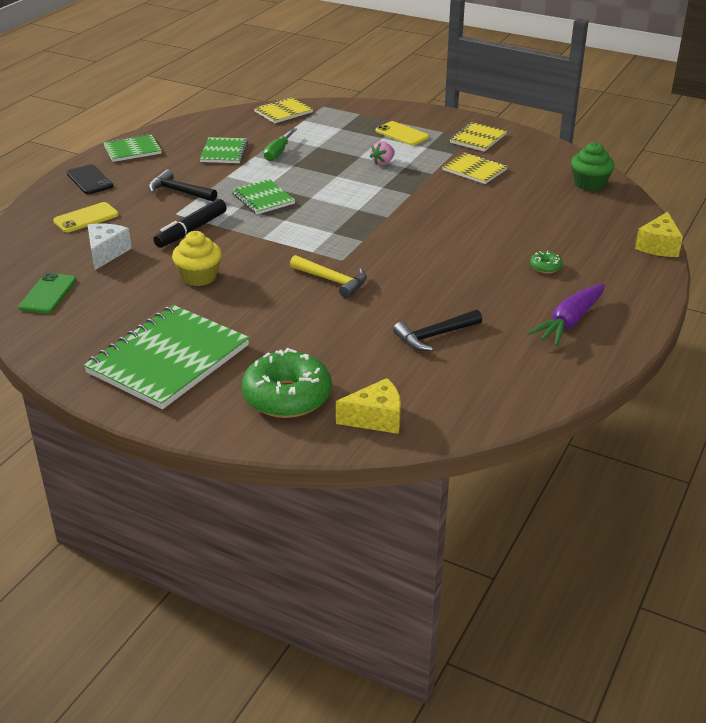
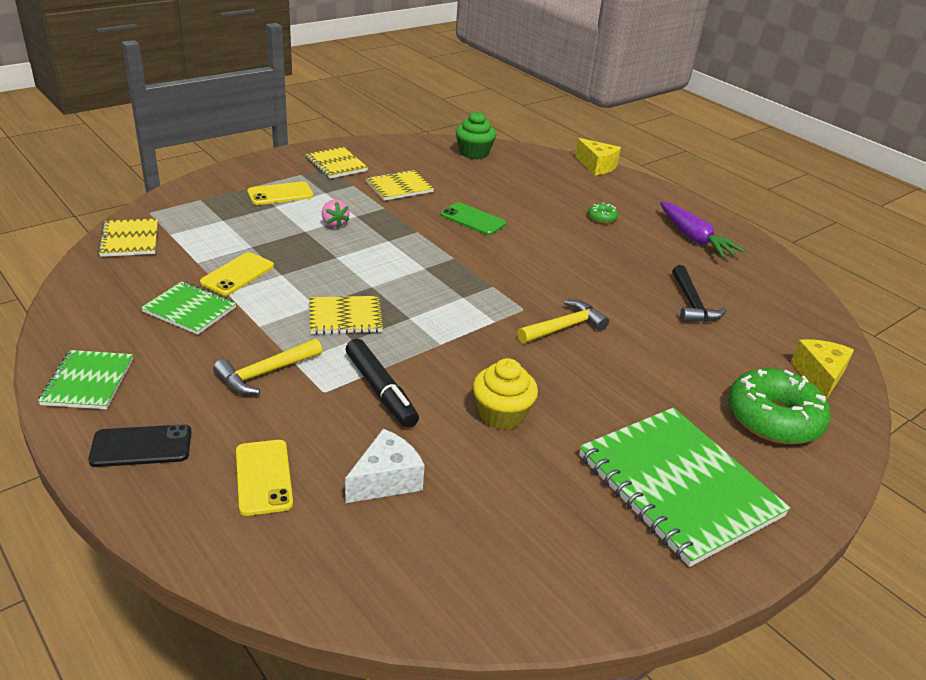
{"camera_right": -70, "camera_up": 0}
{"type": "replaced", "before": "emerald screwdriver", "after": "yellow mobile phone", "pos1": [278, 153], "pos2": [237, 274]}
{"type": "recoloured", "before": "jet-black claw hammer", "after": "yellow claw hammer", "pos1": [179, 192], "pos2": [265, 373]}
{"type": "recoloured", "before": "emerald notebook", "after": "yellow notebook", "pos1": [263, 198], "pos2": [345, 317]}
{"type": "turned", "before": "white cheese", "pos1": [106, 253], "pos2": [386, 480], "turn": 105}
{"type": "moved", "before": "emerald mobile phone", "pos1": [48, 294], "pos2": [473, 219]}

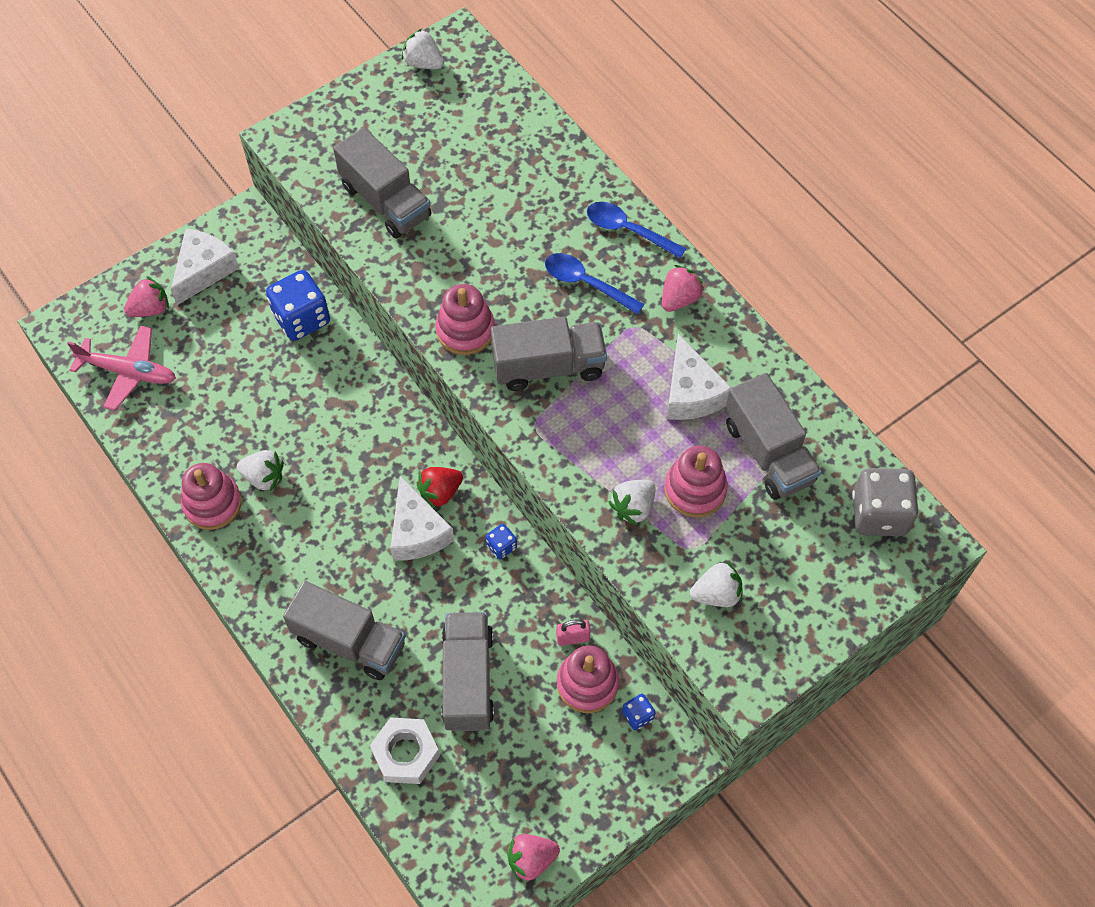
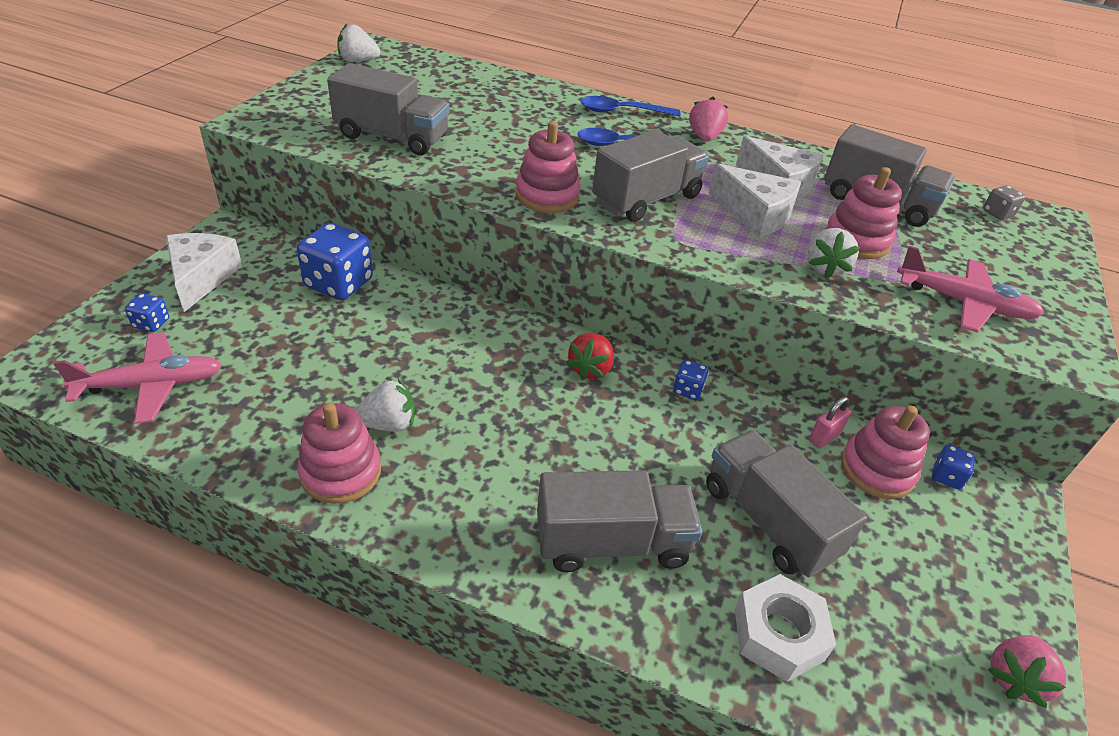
{"camera_right": -35, "camera_up": -20}
{"type": "replaced", "before": "rosy toy strawberry", "after": "royal blue dice", "pos1": [150, 309], "pos2": [151, 323]}
{"type": "moved", "before": "white cheese", "pos1": [417, 531], "pos2": [755, 214]}
{"type": "replaced", "before": "white toy strawberry", "after": "rosy toy plane", "pos1": [716, 594], "pos2": [963, 303]}
{"type": "resized", "before": "gray dice", "pos1": [879, 514], "pos2": [997, 213], "scale": 0.47}

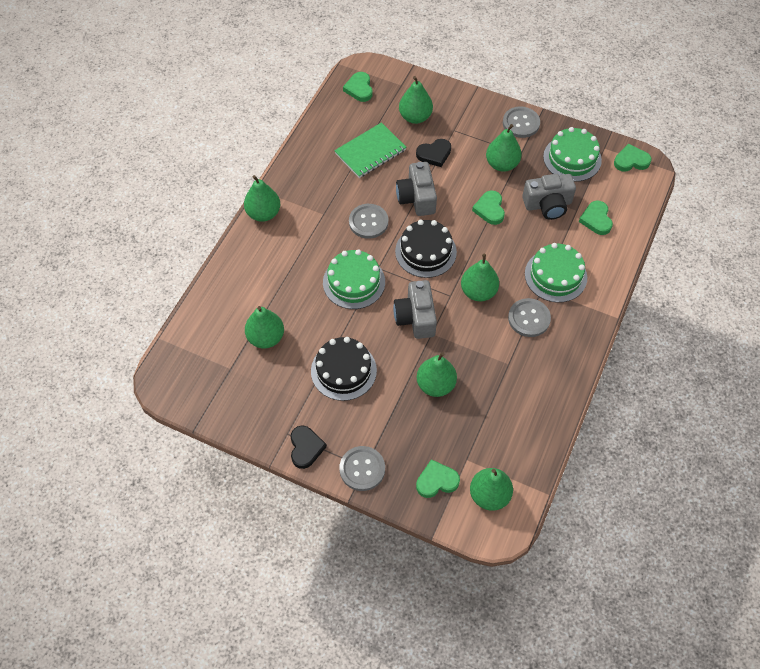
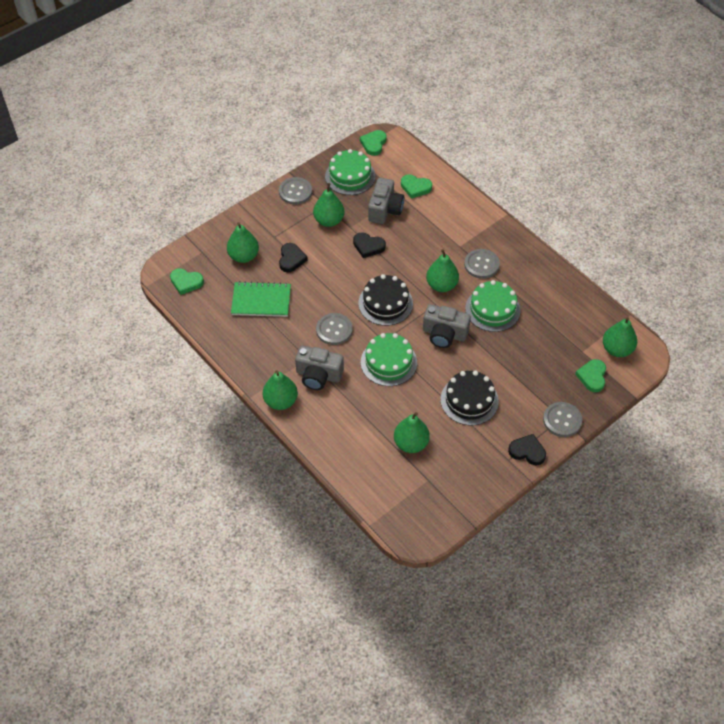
{"camera_right": -65, "camera_up": -5}
{"type": "turned", "before": "emerald notebook", "pos1": [370, 152], "pos2": [261, 301], "turn": -75}
{"type": "moved", "before": "gray compact camera", "pos1": [416, 198], "pos2": [318, 375]}
{"type": "recoloured", "before": "emerald heart shape", "after": "jet-black heart shape", "pos1": [490, 209], "pos2": [368, 246]}
{"type": "moved", "before": "emerald cake", "pos1": [555, 275], "pos2": [492, 309]}
{"type": "removed", "before": "emerald toy pear", "pos1": [435, 385]}

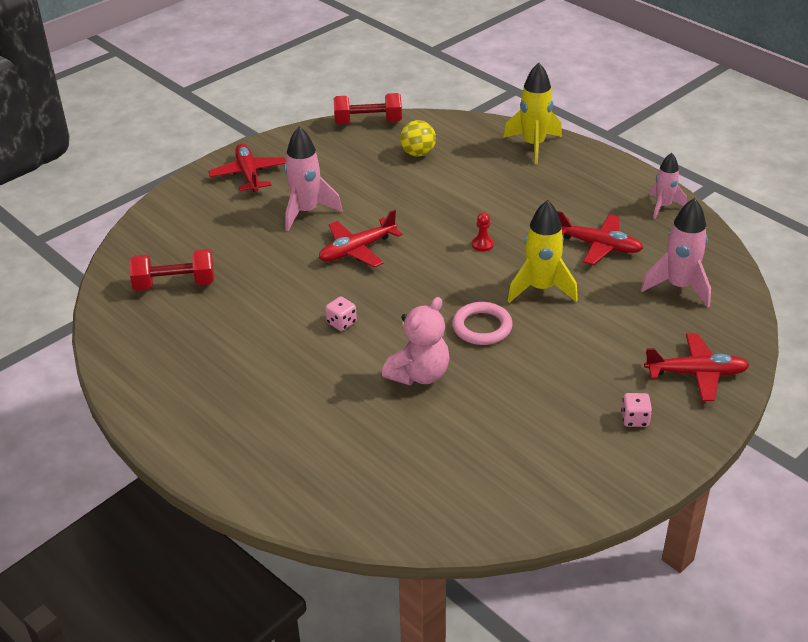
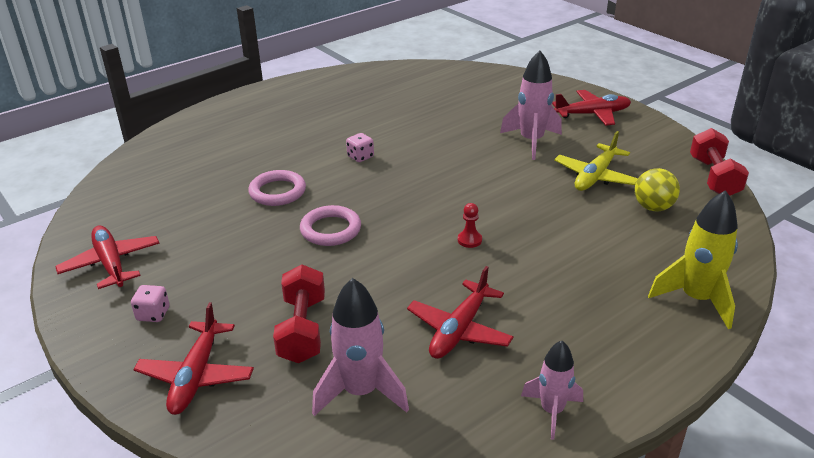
{"camera_right": 95, "camera_up": -5}
{"type": "moved", "before": "scarlet toy plane", "pos1": [357, 250], "pos2": [111, 263]}
{"type": "replaced", "before": "rosy stuffed bear", "after": "rosy ring", "pos1": [419, 374], "pos2": [277, 192]}
{"type": "moved", "before": "scarlet free weight", "pos1": [175, 284], "pos2": [302, 329]}
{"type": "added", "after": "yellow toy plane", "pos2": [595, 176]}
{"type": "removed", "before": "yellow spaceship", "pos1": [540, 289]}

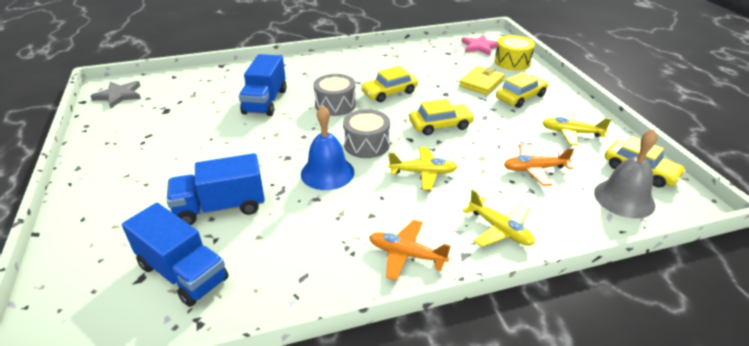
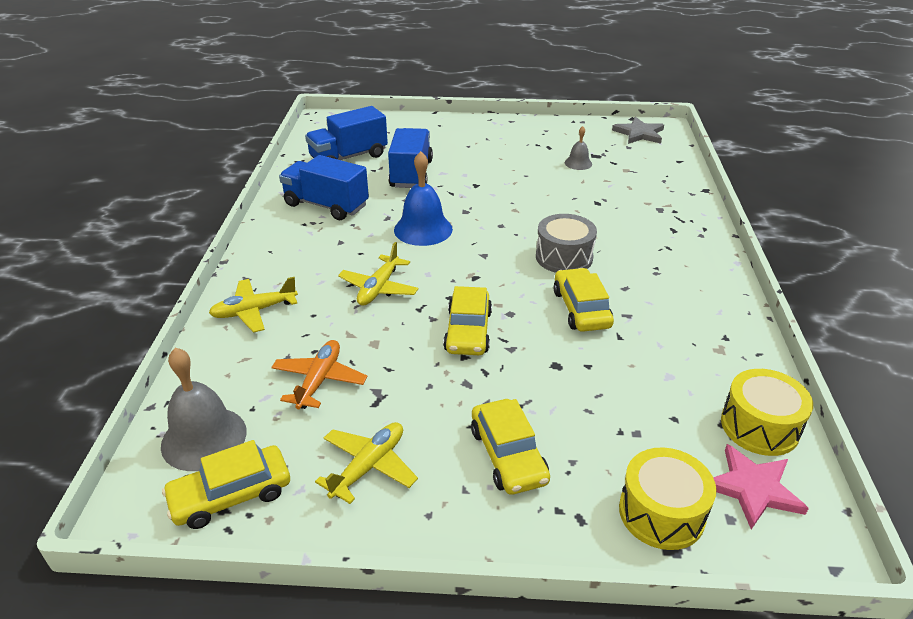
{"camera_right": 110, "camera_up": 0}
{"type": "moved", "before": "royal blue lorry", "pos1": [265, 101], "pos2": [326, 205]}
{"type": "added", "after": "gray hand bell", "pos2": [578, 163]}
{"type": "added", "after": "yellow drum", "pos2": [759, 426]}
{"type": "removed", "before": "gray drum", "pos1": [366, 144]}
{"type": "removed", "before": "orange-coloured toy plane", "pos1": [406, 254]}
{"type": "removed", "before": "yellow card wallet", "pos1": [481, 83]}

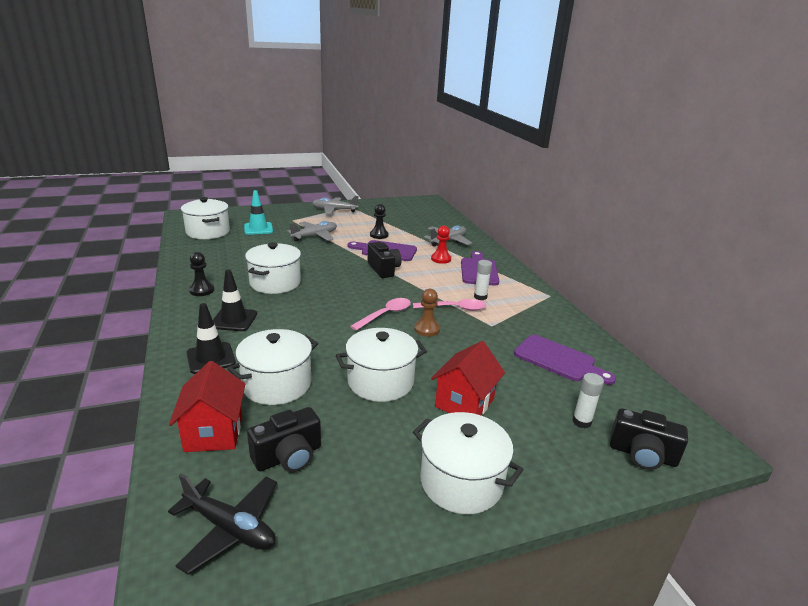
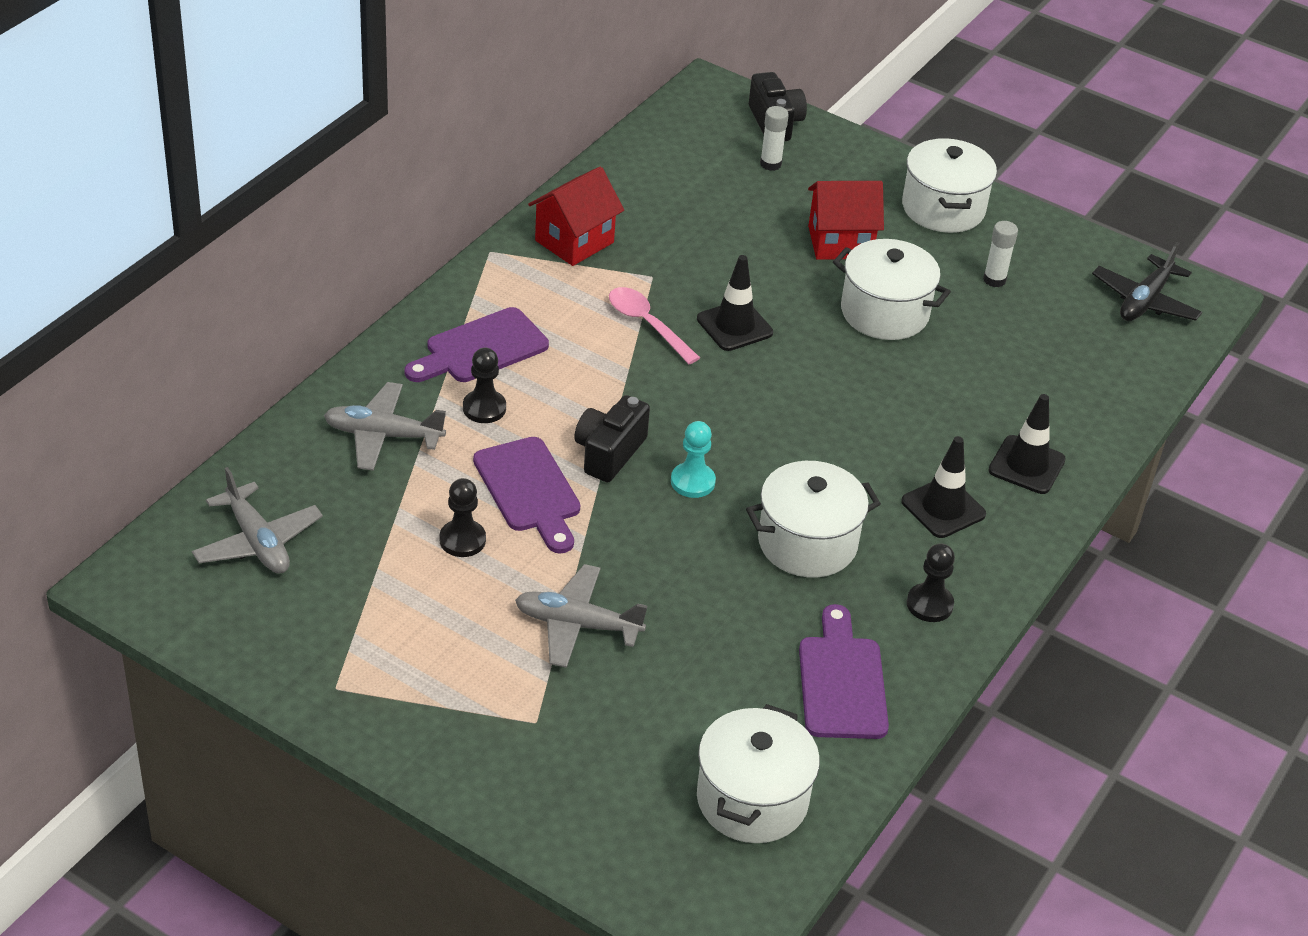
{"camera_right": -130, "camera_up": 15}
{"type": "moved", "before": "gray toy plane", "pos1": [334, 210], "pos2": [257, 541]}
{"type": "recoloured", "before": "scarlet chess pawn", "after": "jet-black chess pawn", "pos1": [441, 259], "pos2": [484, 408]}
{"type": "moved", "before": "scarlet house", "pos1": [214, 432], "pos2": [574, 241]}
{"type": "added", "after": "turquoise chess pawn", "pos2": [692, 482]}
{"type": "replaced", "before": "russet chess pawn", "after": "jet-black traffic cone", "pos1": [427, 329], "pos2": [734, 326]}
{"type": "moved", "before": "violet chopping board", "pos1": [558, 360], "pos2": [842, 681]}
{"type": "moved", "before": "white glue stick", "pos1": [480, 297], "pos2": [994, 280]}
{"type": "turned", "before": "jet-black toy plane", "pos1": [230, 528], "pos2": [1145, 301], "turn": -135}
{"type": "removed", "before": "white stockpot", "pos1": [277, 384]}
{"type": "removed", "before": "turquoise traffic cone", "pos1": [258, 229]}
{"type": "removed", "before": "jet-black compact camera", "pos1": [288, 456]}
{"type": "removed", "before": "rosy tablespoon", "pos1": [385, 315]}

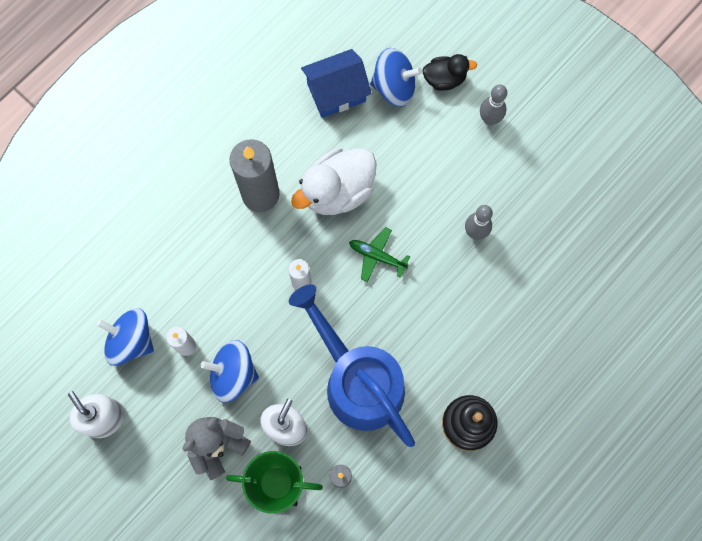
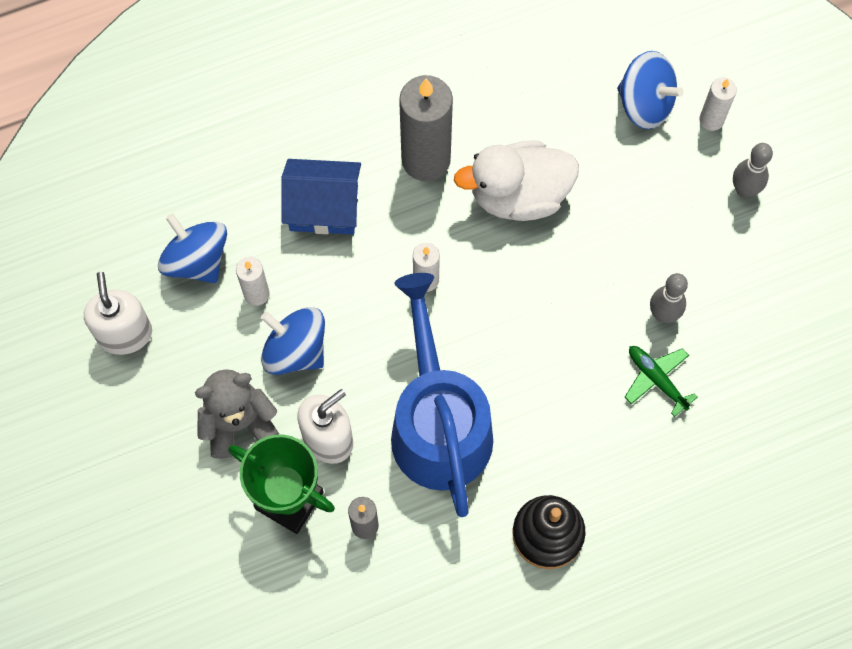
{"camera_right": 25, "camera_up": -5}
{"type": "moved", "before": "royal blue house", "pos1": [336, 92], "pos2": [323, 208]}
{"type": "moved", "before": "emerald toy plane", "pos1": [377, 256], "pos2": [656, 379]}
{"type": "replaced", "before": "jet-black toy duck", "after": "white wax candle", "pos1": [444, 79], "pos2": [711, 120]}

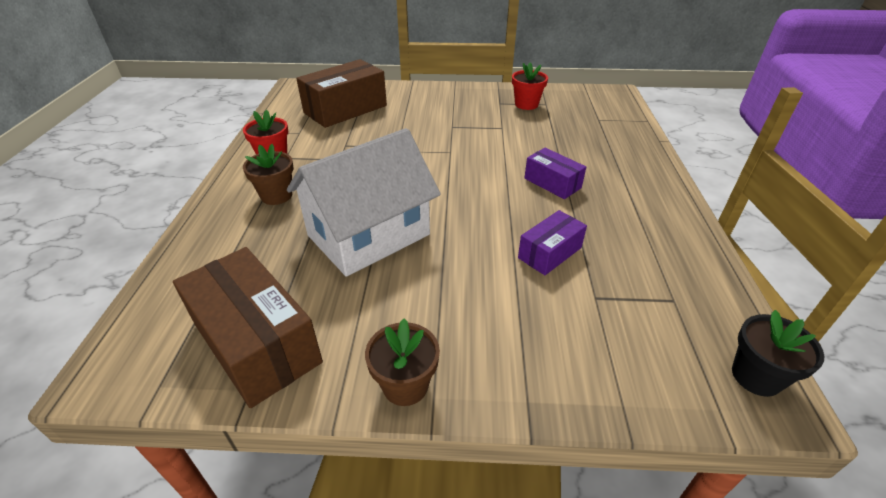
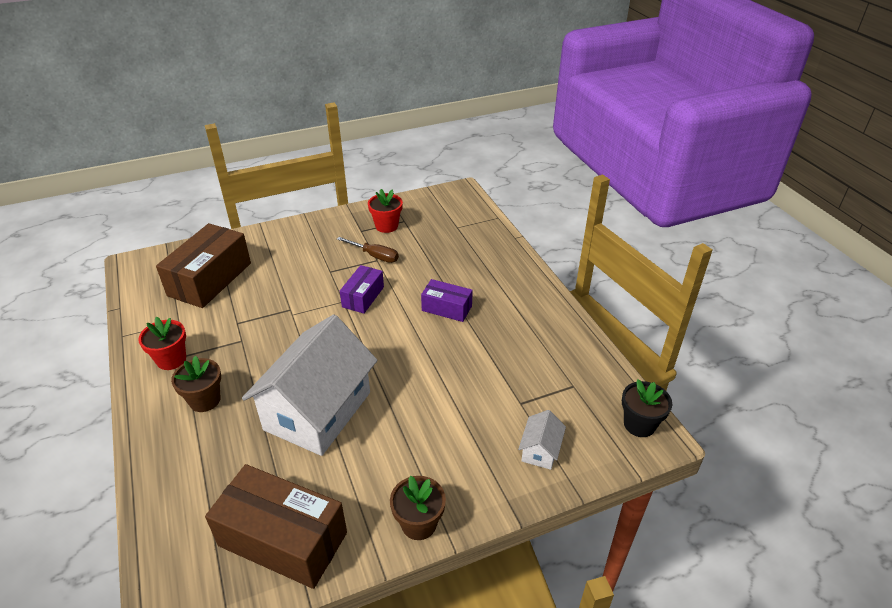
{"camera_right": -25, "camera_up": 0}
{"type": "added", "after": "russet screwdriver", "pos2": [375, 256]}
{"type": "moved", "before": "violet package", "pos1": [549, 253], "pos2": [363, 297]}
{"type": "added", "after": "white house", "pos2": [540, 450]}

